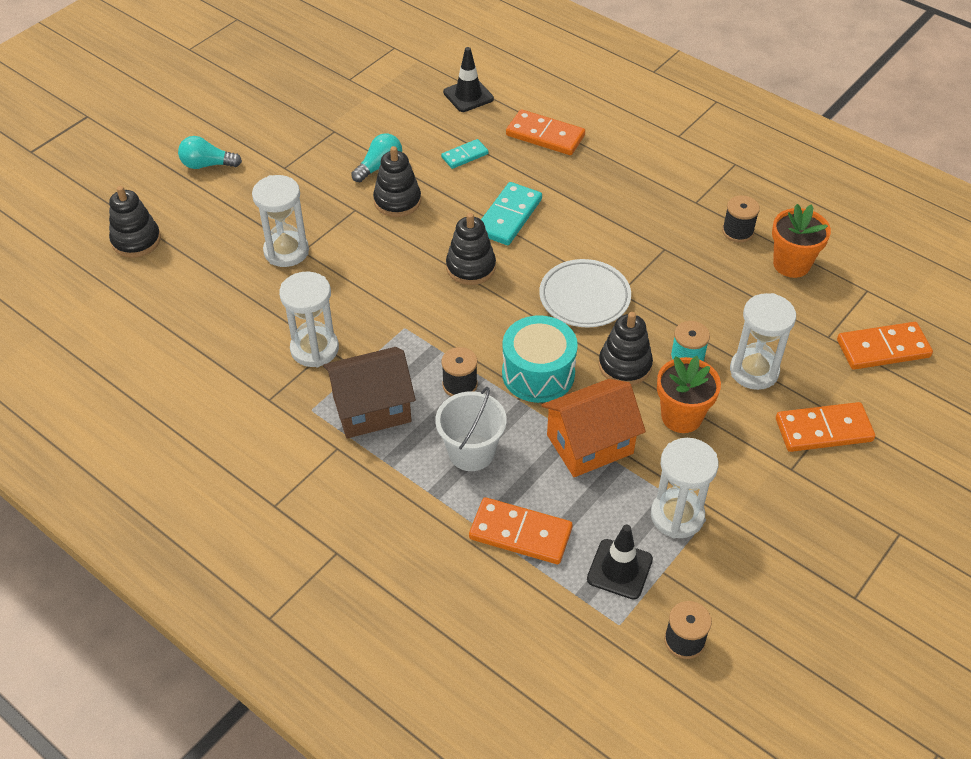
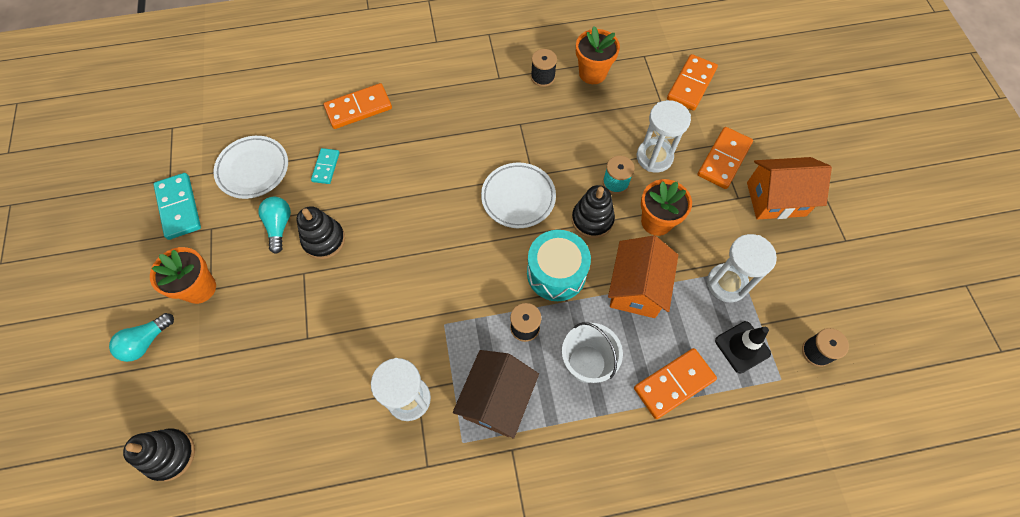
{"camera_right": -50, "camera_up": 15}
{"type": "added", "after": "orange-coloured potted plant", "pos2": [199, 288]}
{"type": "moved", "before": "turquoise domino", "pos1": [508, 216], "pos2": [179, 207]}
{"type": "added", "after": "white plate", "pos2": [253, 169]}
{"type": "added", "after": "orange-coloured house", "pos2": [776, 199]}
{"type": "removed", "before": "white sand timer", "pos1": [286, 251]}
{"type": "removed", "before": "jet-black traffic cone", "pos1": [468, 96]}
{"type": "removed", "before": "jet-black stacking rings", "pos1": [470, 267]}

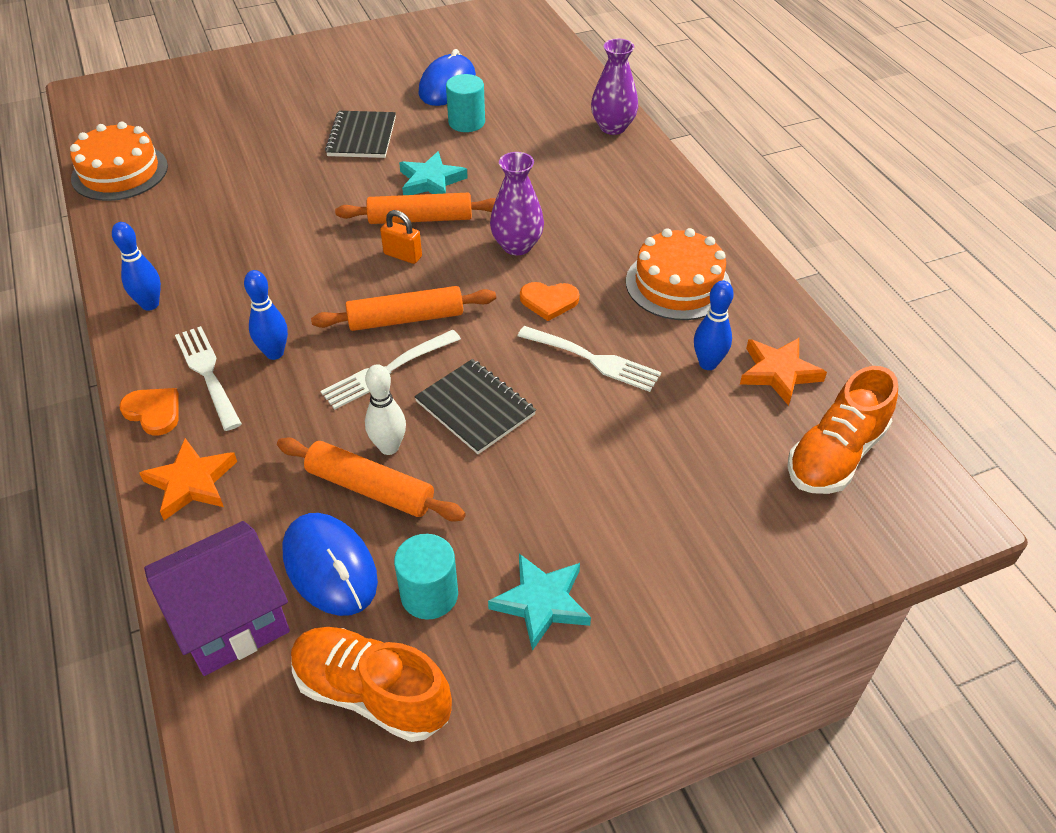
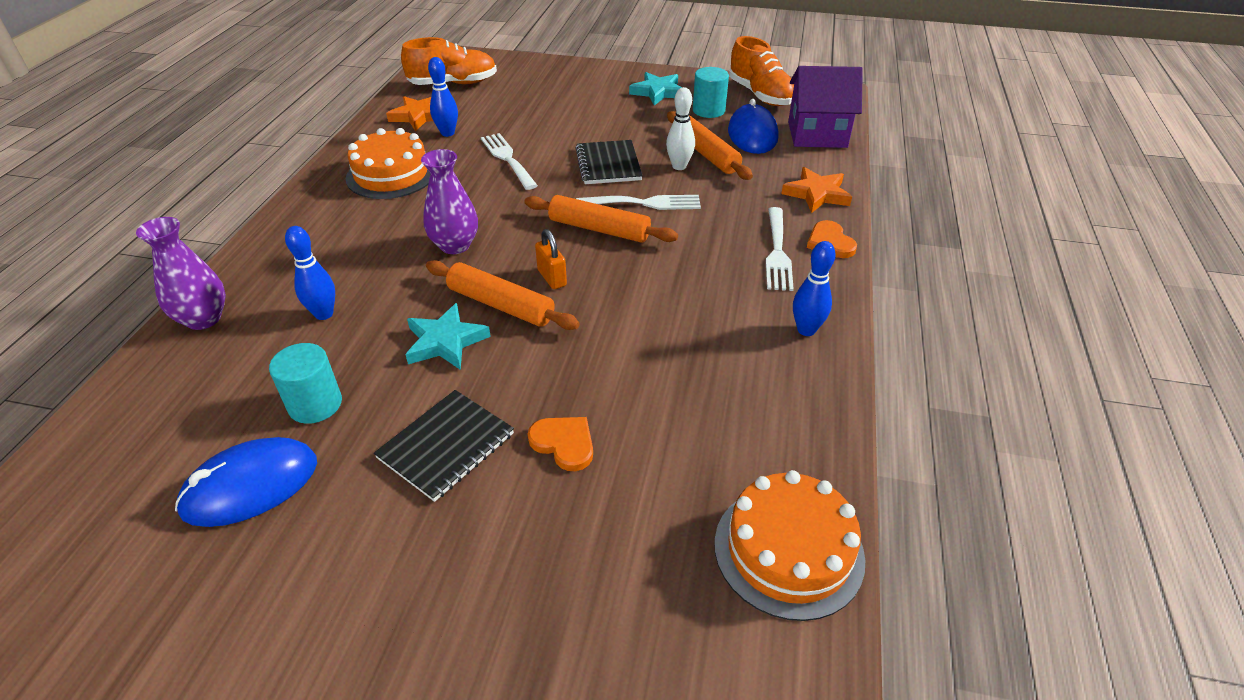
{"camera_right": -145, "camera_up": -5}
{"type": "moved", "before": "royal blue skittle", "pos1": [274, 353], "pos2": [324, 314]}
{"type": "moved", "before": "orange-coloured heart shape", "pos1": [549, 301], "pos2": [564, 443]}

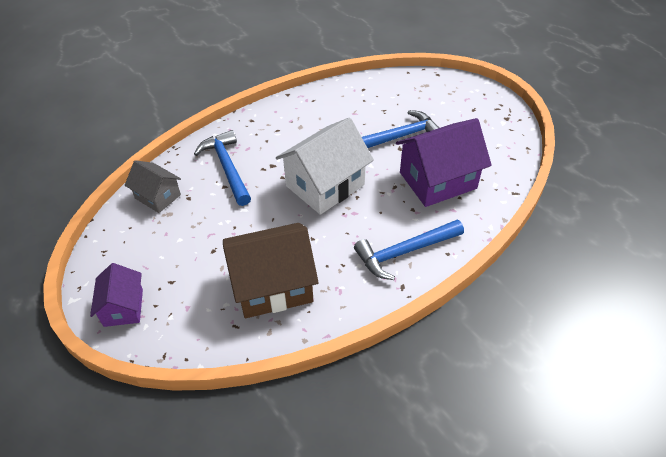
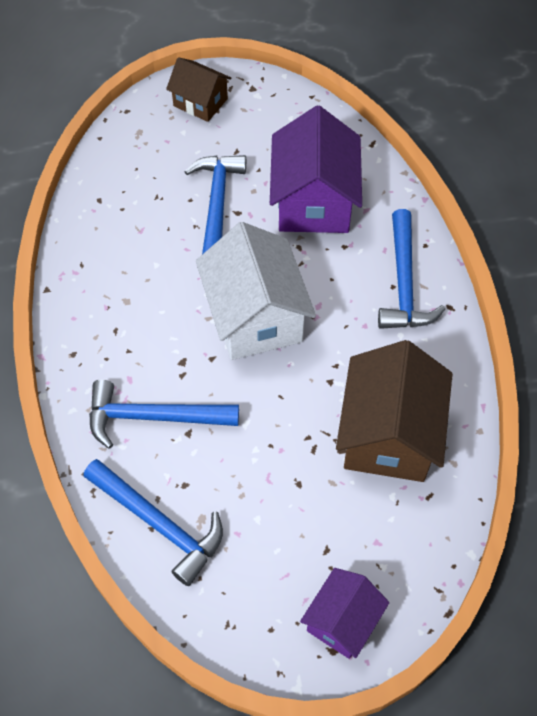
{"camera_right": -65, "camera_up": 10}
{"type": "replaced", "before": "gray house", "after": "royal blue claw hammer", "pos1": [158, 196], "pos2": [159, 524]}
{"type": "added", "after": "russet house", "pos2": [200, 102]}
{"type": "turned", "before": "violet house", "pos1": [123, 307], "pos2": [342, 621], "turn": -75}

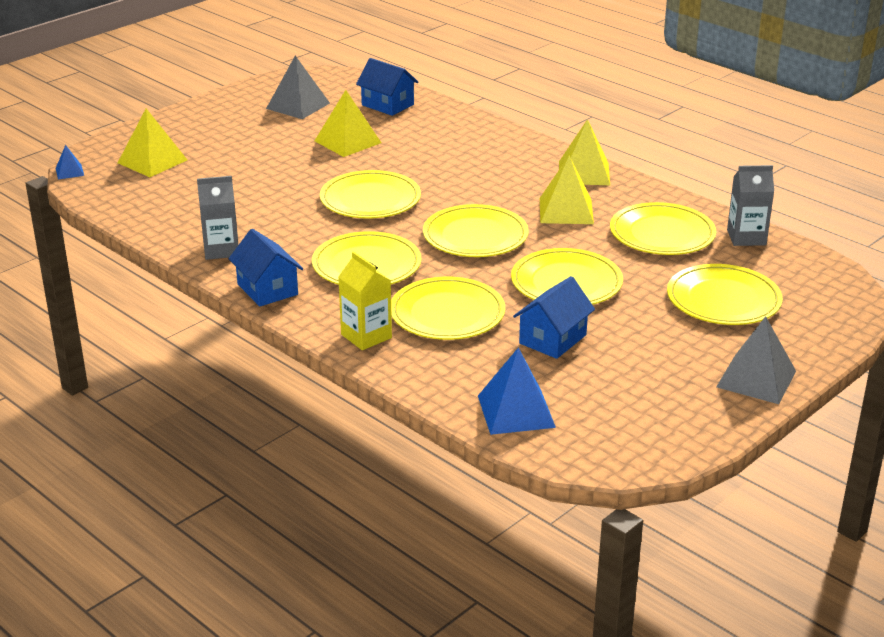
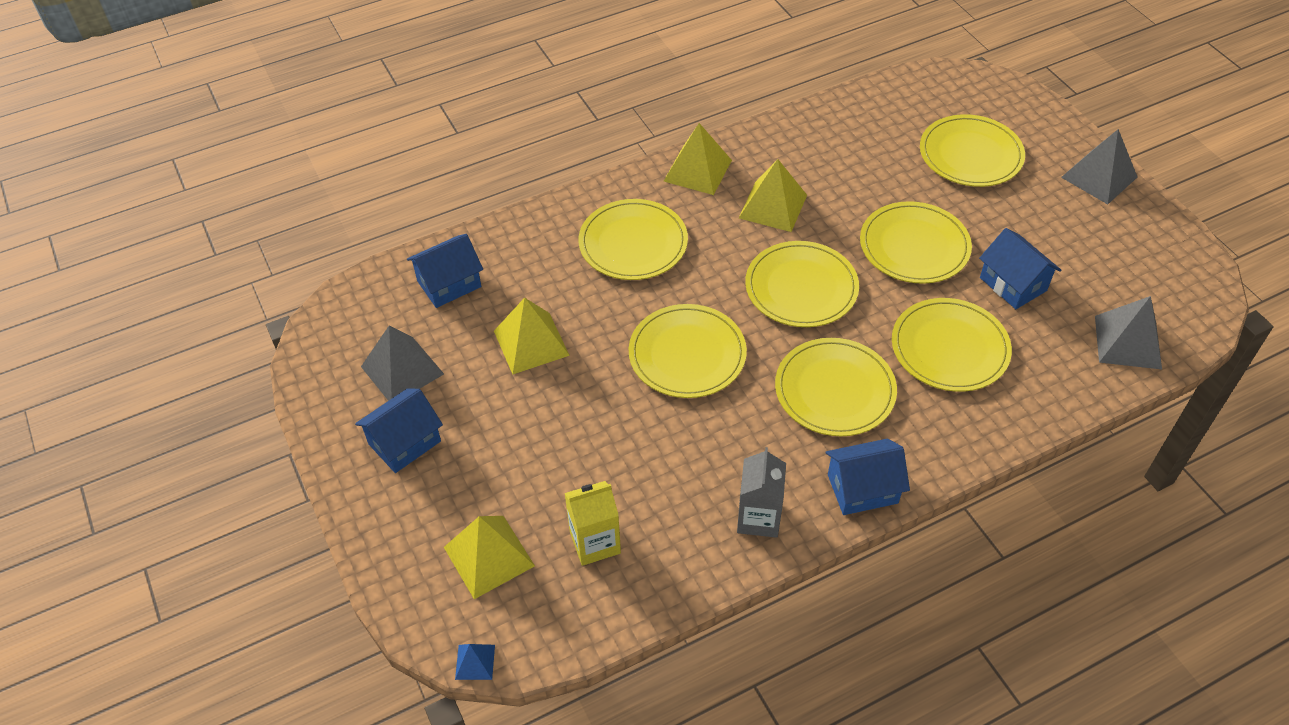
{"camera_right": -70, "camera_up": 20}
{"type": "added", "after": "royal blue house", "pos2": [404, 442]}
{"type": "moved", "before": "yellow juice carton", "pos1": [366, 336], "pos2": [595, 542]}
{"type": "moved", "before": "yellow plate", "pos1": [662, 234], "pos2": [633, 243]}
{"type": "recoloured", "before": "royal blue pyramid shape", "after": "gray pyramid shape", "pos1": [516, 411], "pos2": [1127, 342]}
{"type": "removed", "before": "gray juice carton", "pos1": [746, 237]}

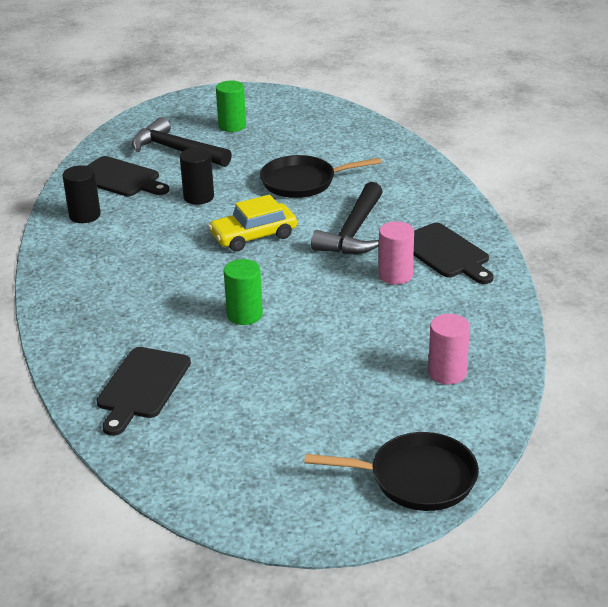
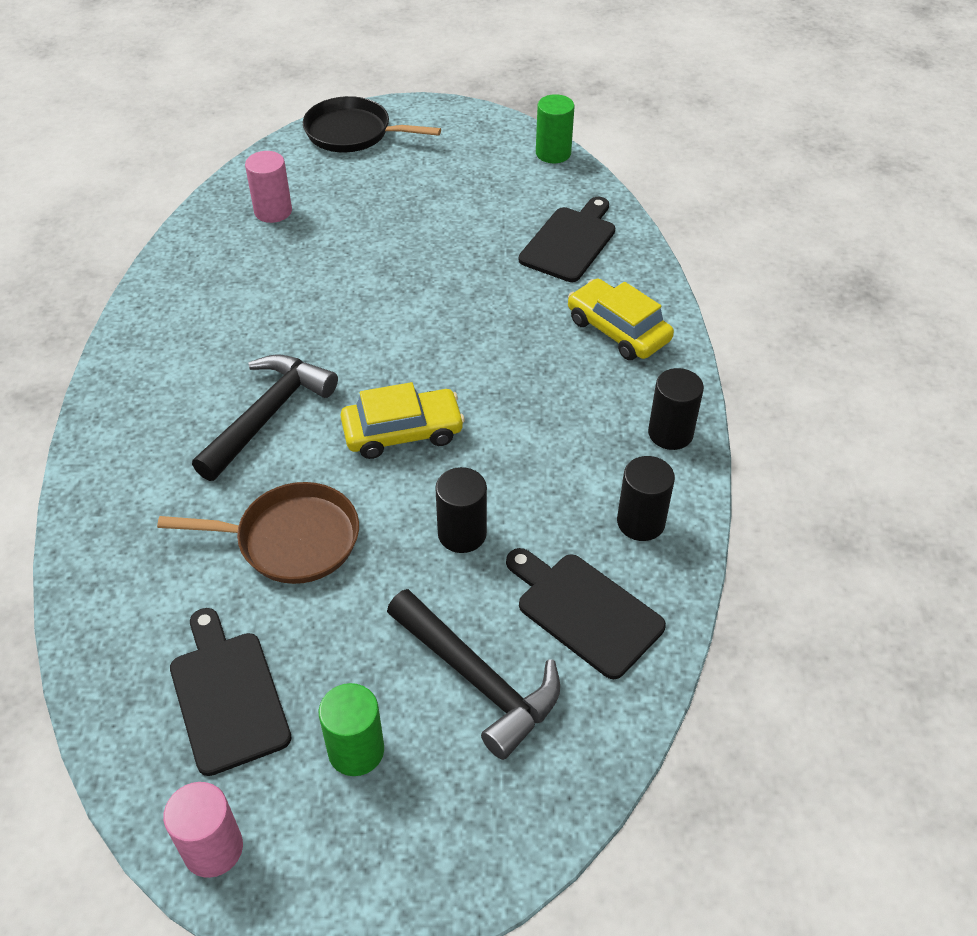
{"camera_right": -170, "camera_up": 15}
{"type": "recoloured", "before": "jet-black pan", "after": "russet pan", "pos1": [302, 182], "pos2": [292, 539]}
{"type": "moved", "before": "rosy cylinder", "pos1": [395, 275], "pos2": [213, 848]}
{"type": "moved", "before": "jet-black chopping board", "pos1": [446, 253], "pos2": [227, 695]}
{"type": "moved", "before": "emerald cylinder", "pos1": [244, 315], "pos2": [553, 153]}
{"type": "added", "after": "yellow toy car", "pos2": [618, 330]}
{"type": "added", "after": "jet-black cylinder", "pos2": [670, 433]}

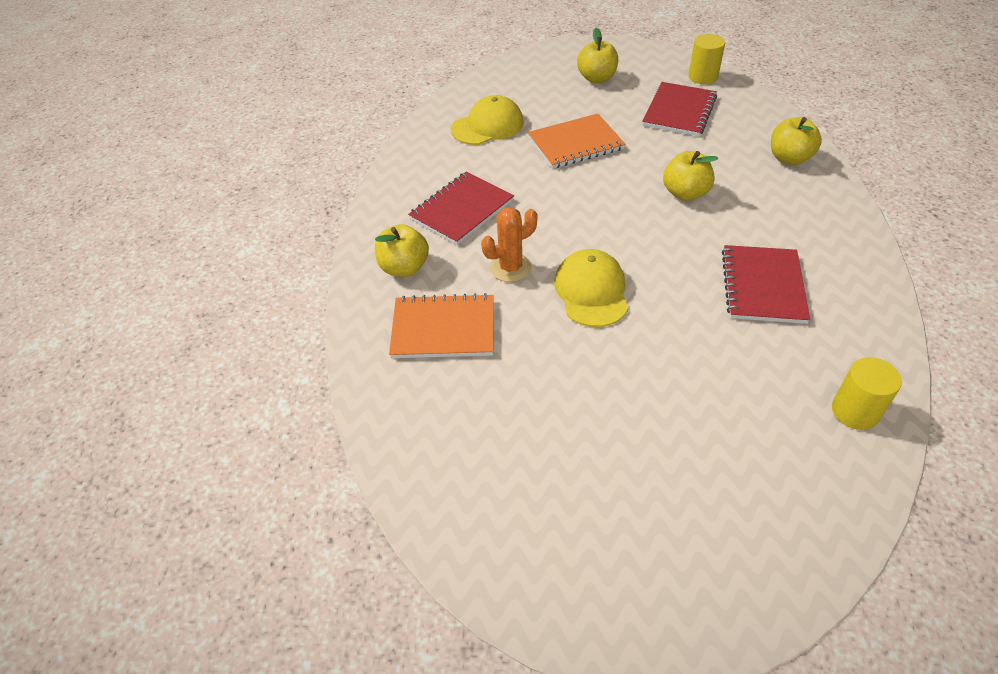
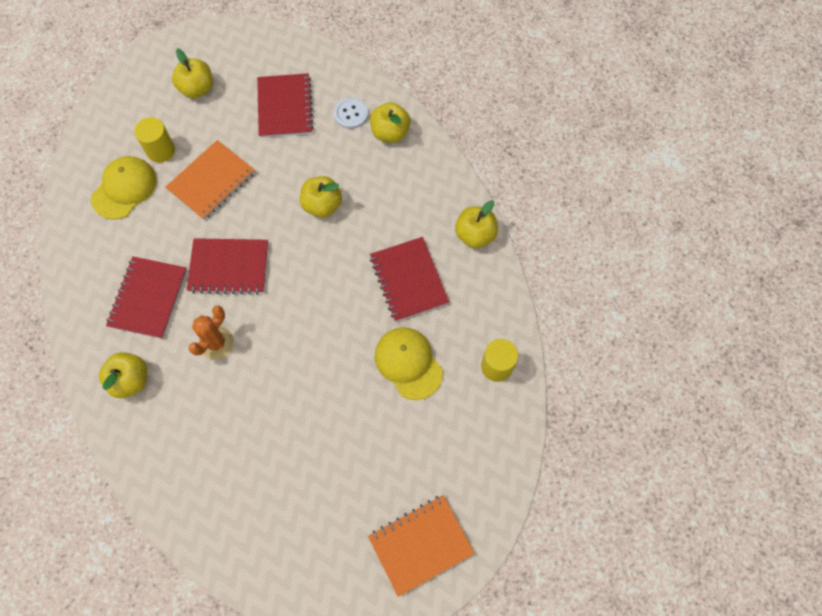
{"camera_right": -30, "camera_up": 20}
{"type": "moved", "before": "yellow cylinder", "pos1": [703, 77], "pos2": [161, 150]}
{"type": "added", "after": "scarlet notebook", "pos2": [229, 267]}
{"type": "added", "after": "white sewing button", "pos2": [351, 114]}
{"type": "moved", "before": "orange-coloured notebook", "pos1": [443, 329], "pos2": [420, 545]}
{"type": "moved", "before": "yellow peaked cap", "pos1": [591, 291], "pos2": [408, 363]}
{"type": "added", "after": "yellow toy apple", "pos2": [475, 235]}

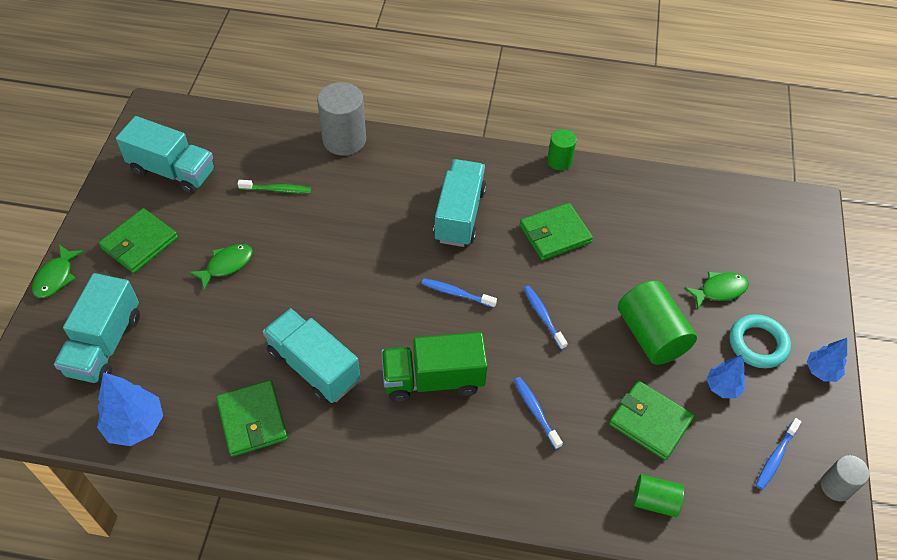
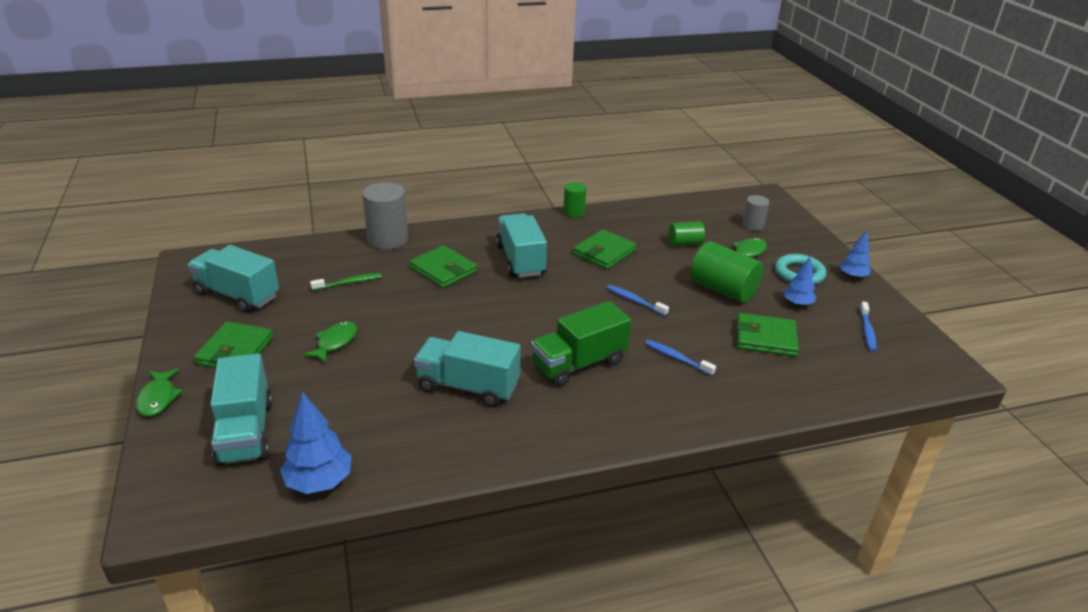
{"camera_right": -25, "camera_up": -20}
{"type": "turned", "before": "turquoise lorry", "pos1": [173, 171], "pos2": [237, 295], "turn": -150}
{"type": "moved", "before": "emerald card wallet", "pos1": [252, 420], "pos2": [443, 270]}
{"type": "moved", "before": "emerald cylinder", "pos1": [654, 501], "pos2": [685, 243]}
{"type": "moved", "before": "gray cylinder", "pos1": [836, 486], "pos2": [752, 225]}
{"type": "removed", "before": "royal blue dental brush", "pos1": [456, 293]}

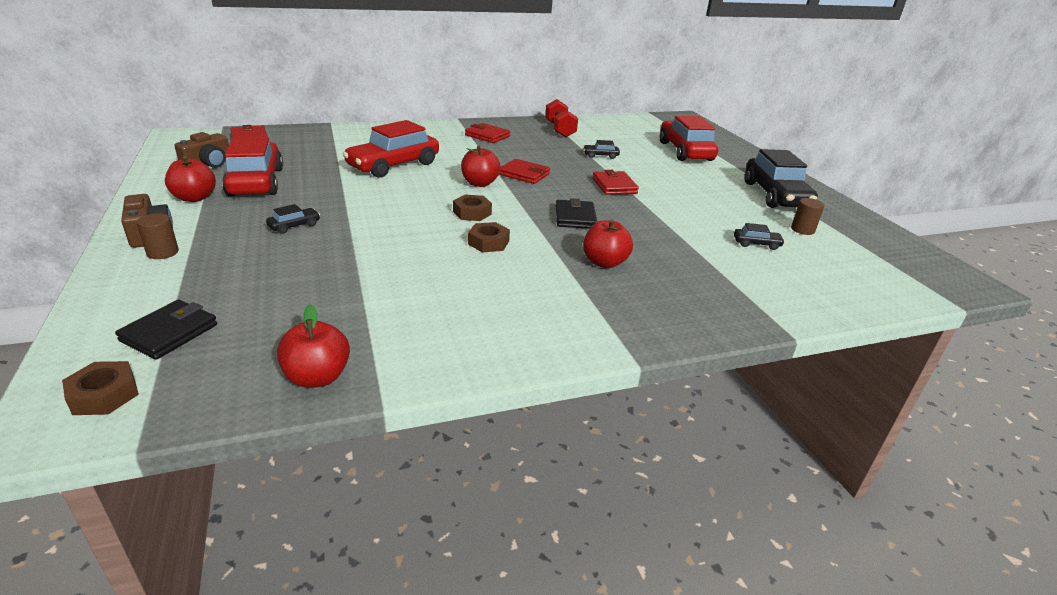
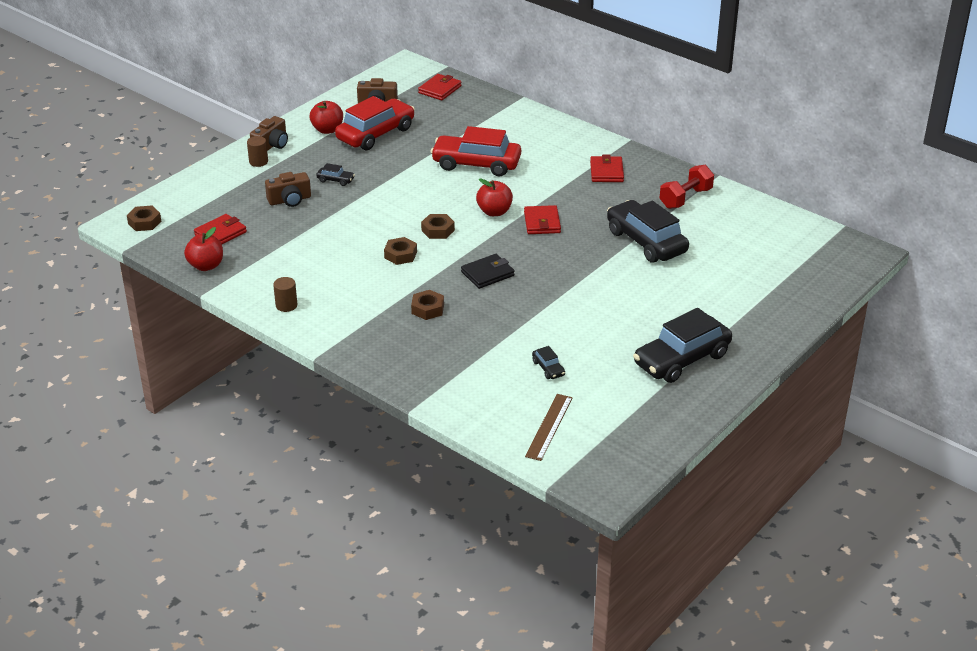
{"camera_right": 60, "camera_up": 5}
{"type": "moved", "before": "scarlet card wallet", "pos1": [614, 186], "pos2": [220, 233]}
{"type": "added", "after": "russet compact camera", "pos2": [290, 200]}
{"type": "moved", "before": "russet cylinder", "pos1": [802, 230], "pos2": [286, 305]}
{"type": "replaced", "before": "scarlet toy apple", "after": "russet hexagon nut", "pos1": [604, 263], "pos2": [427, 309]}
{"type": "added", "after": "russet measuring stick", "pos2": [549, 427]}
{"type": "resized", "before": "jet-black toy car", "pos1": [600, 155], "pos2": [646, 242], "scale": 2.39}
{"type": "removed", "before": "jet-black card wallet", "pos1": [169, 333]}
{"type": "removed", "before": "scarlet toy car", "pos1": [685, 151]}

